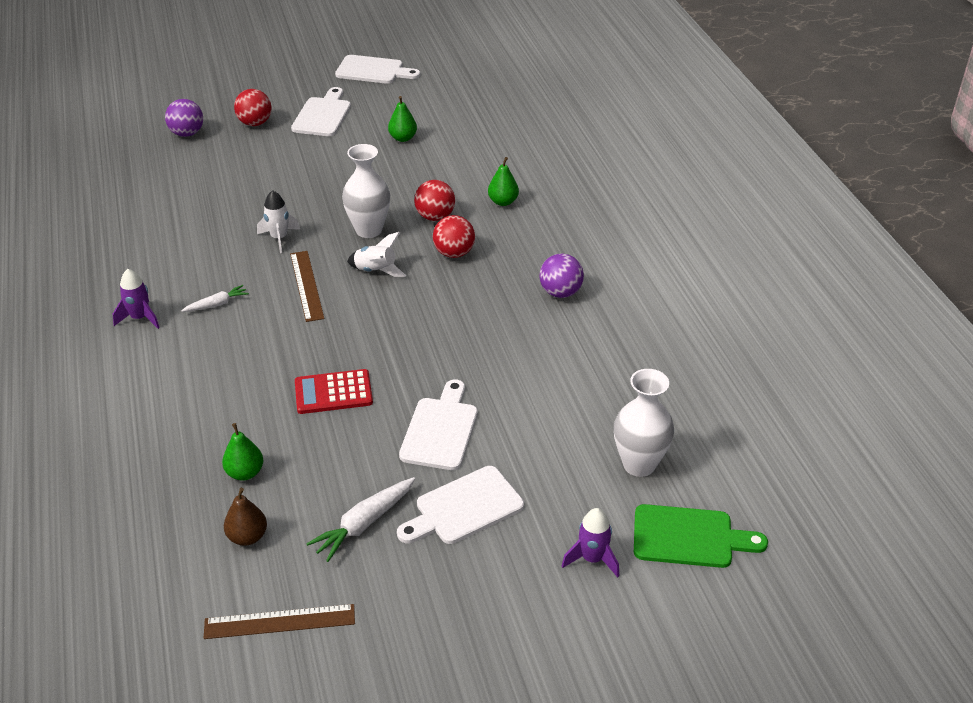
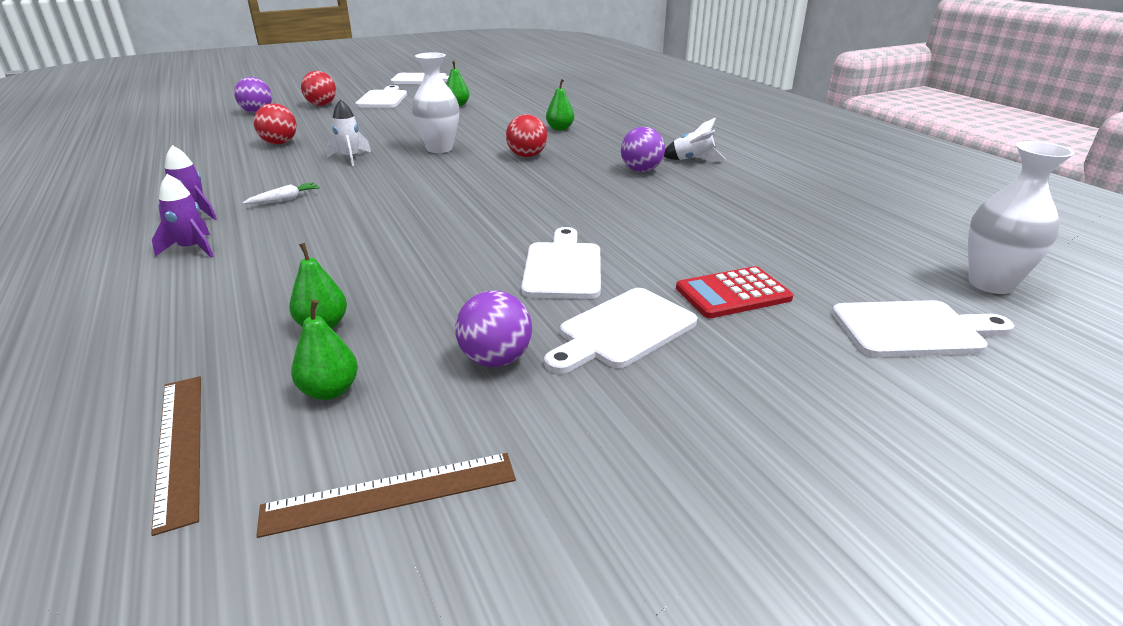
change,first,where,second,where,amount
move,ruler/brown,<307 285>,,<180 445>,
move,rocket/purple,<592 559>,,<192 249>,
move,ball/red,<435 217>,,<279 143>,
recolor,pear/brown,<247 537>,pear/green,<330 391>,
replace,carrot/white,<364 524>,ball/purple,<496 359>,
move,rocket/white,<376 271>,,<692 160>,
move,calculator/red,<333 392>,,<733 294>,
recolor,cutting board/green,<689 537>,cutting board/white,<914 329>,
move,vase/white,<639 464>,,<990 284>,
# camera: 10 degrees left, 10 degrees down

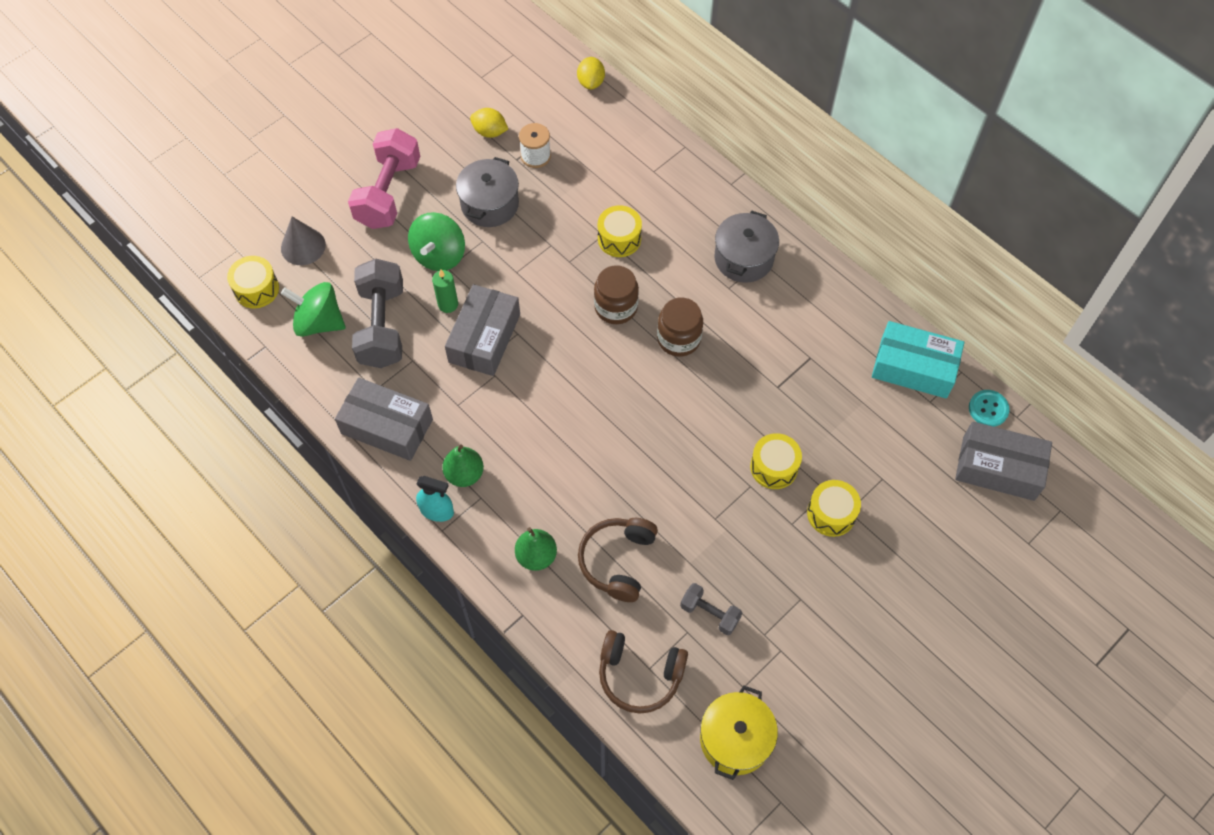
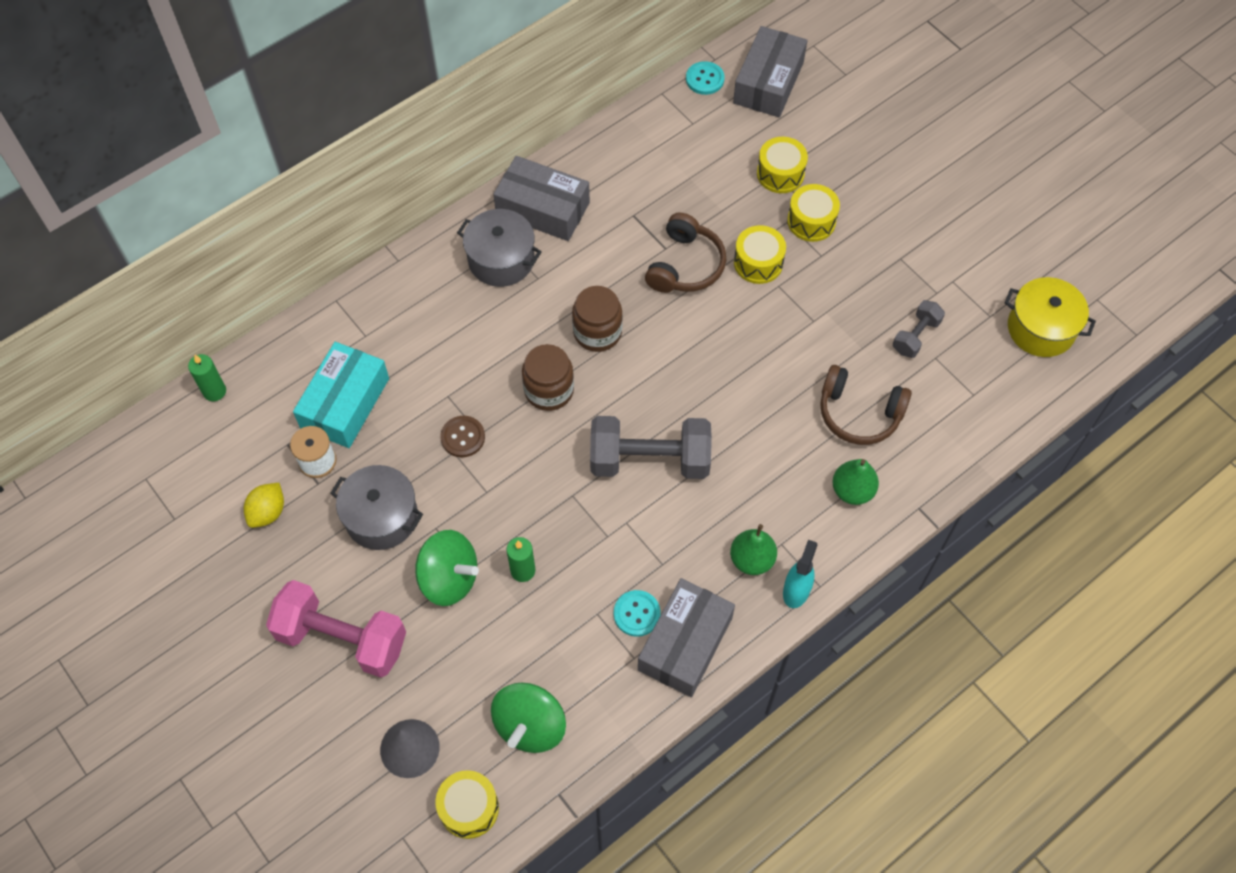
change,first,where,second,where,amount
replace,lemon/yellow,<591 82>,candle/green,<214 391>,
move,box/turquoise,<914 367>,,<345 403>,
insert,,,button/brown,<463 437>,
move,box/grey,<484 338>,,<543 208>,
move,dumbbell/grey,<382 326>,,<650 460>,
insert,,,button/turquoise,<637 614>,
move,headphones/brown,<640 675>,,<685 265>,
move,drum/yellow,<619 239>,,<780 173>,
# camera: 85 degrees left, 0 degrees up

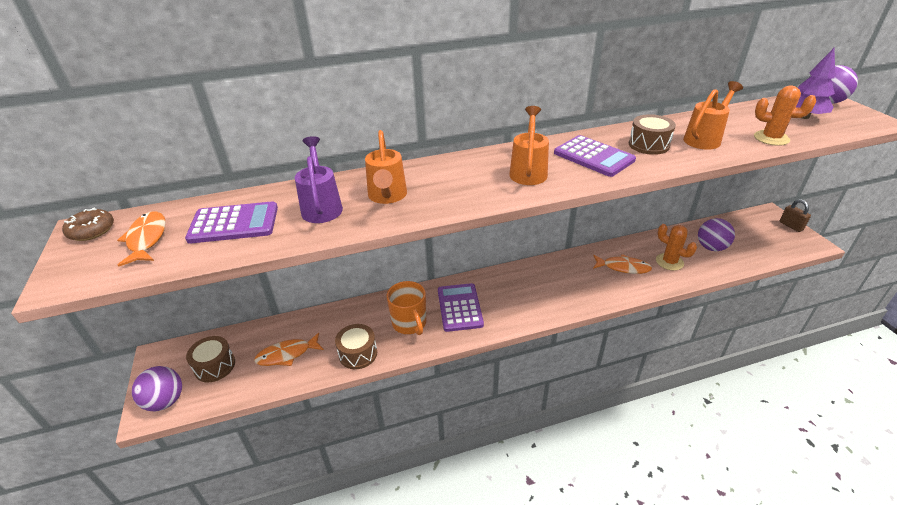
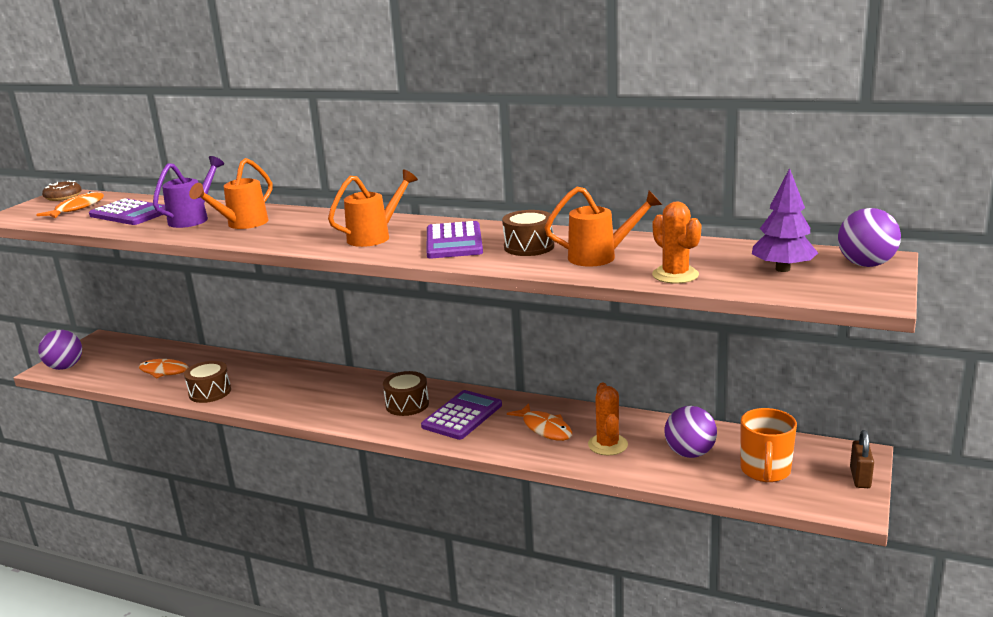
change,first,where,second,where,amount
move,drum/brown,<215 366>,,<407 404>,
move,calculator/purple,<459 307>,,<462 416>,
move,mug/orange,<409 323>,,<765 471>,
# camera: 40 degrees right, 15 degrees down

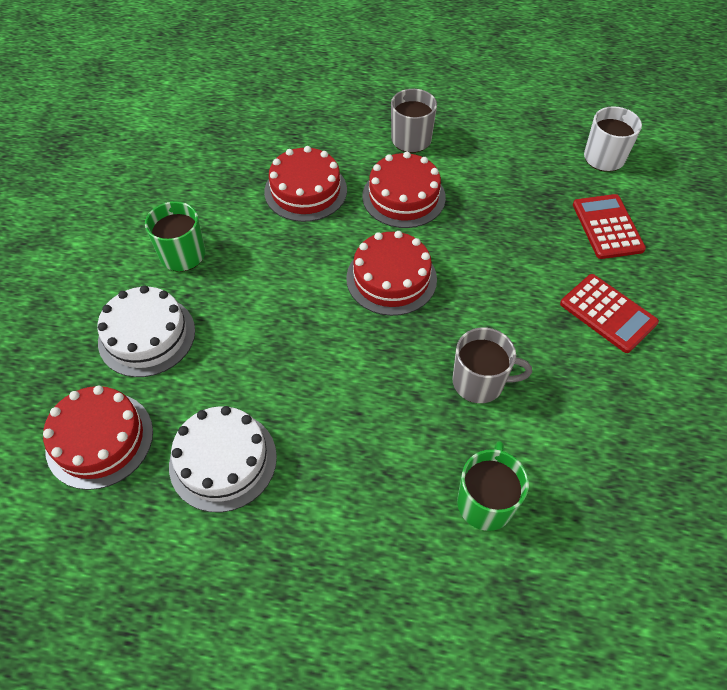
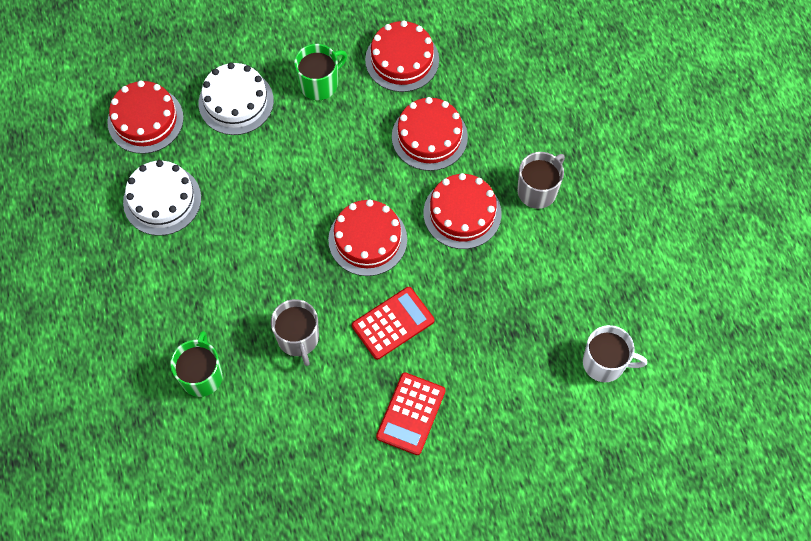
change,first,where,second,where,amount
rotate,mug/green,<485 501>,,<201 375>,75 degrees counterclockwise
move,calculator/red,<607 227>,,<393 323>,
insert,,,cake/red,<402 60>,
# camera: 65 degrees right, 10 degrees up

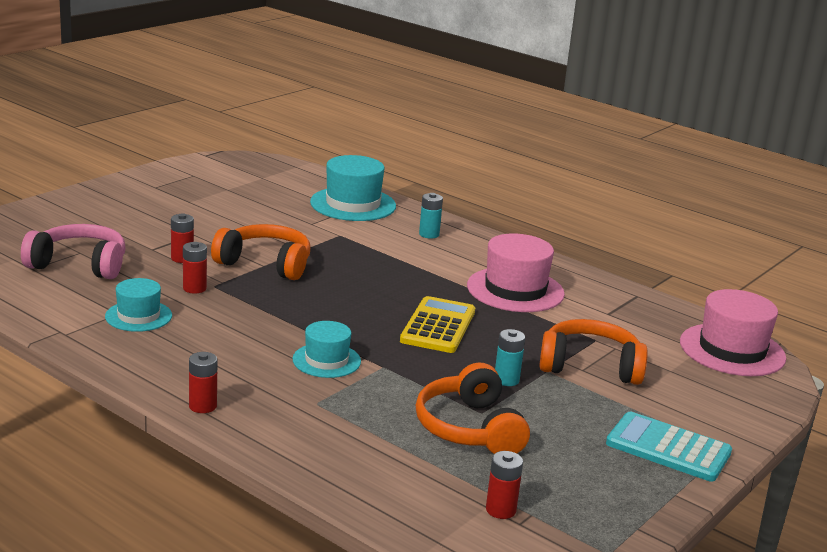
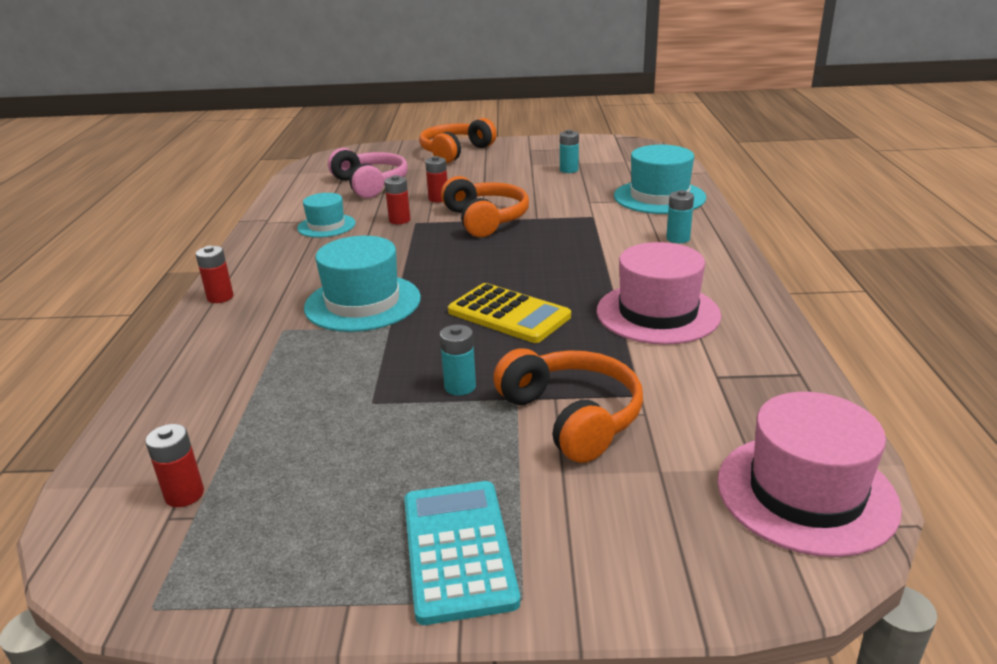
change,first,where,second,where,amount
resize,hat/turquoise,<326 360>,,<363 303>,x1.64
move,headphones/orange,<470 428>,,<455 152>,
rotate,calculator/yellow,<438 326>,,<509 314>,60 degrees clockwise
insert,,,battery/turquoise,<569 170>,
# camera: 55 degrees right, 5 degrees up

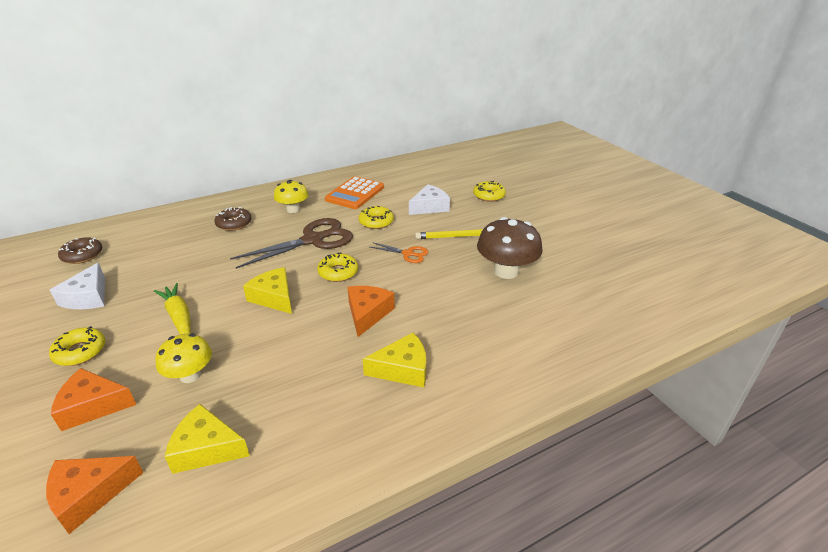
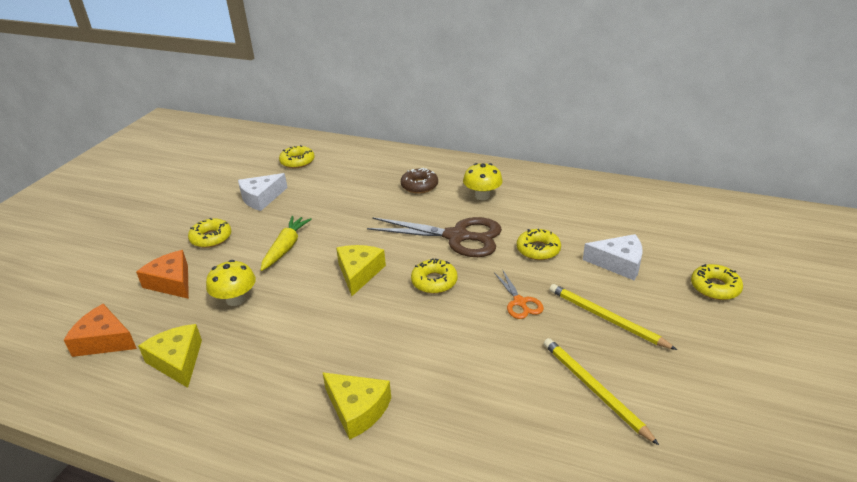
change,first,where,second,where,amount
recolor,donut/brown,<82 255>,donut/yellow,<297 161>,
replace,mushroom/brown,<506 271>,pencil/yellow,<594 389>,
delete,calculator/orange,<355 193>,,,
delete,cheese/orange,<368 314>,,,
# camera: 50 degrees right, 0 degrees up

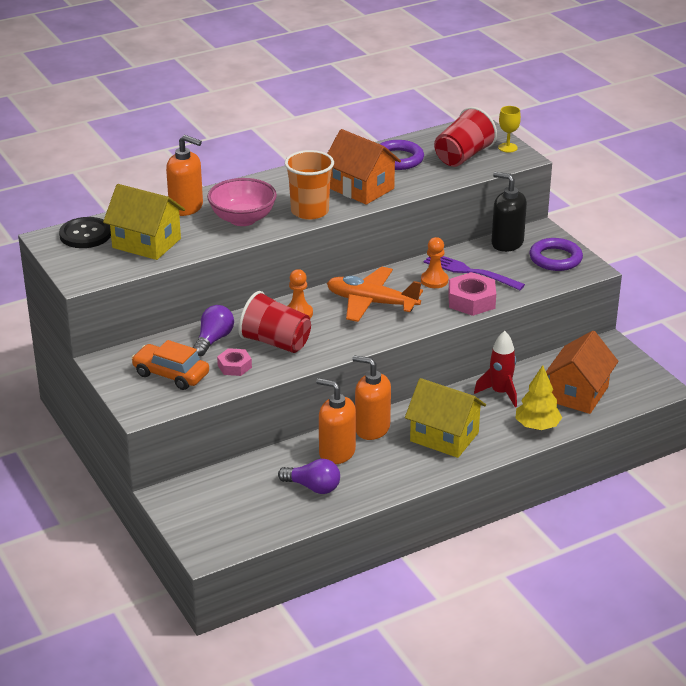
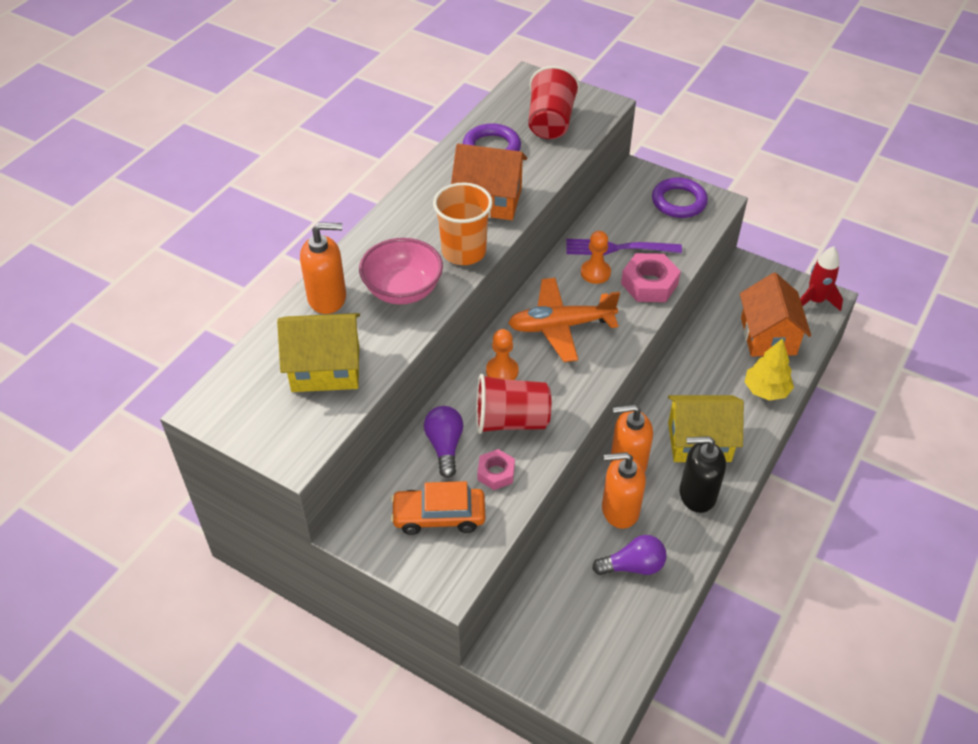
change,first,where,second,where,amount
move,soap dispenser/black,<507 243>,,<697 494>,
move,rocket/red,<500 393>,,<815 301>,
delete,button/black,<85 234>,,,
delete,goblet/yellow,<507 147>,,,
# camera: 30 degrees left, 15 degrees up

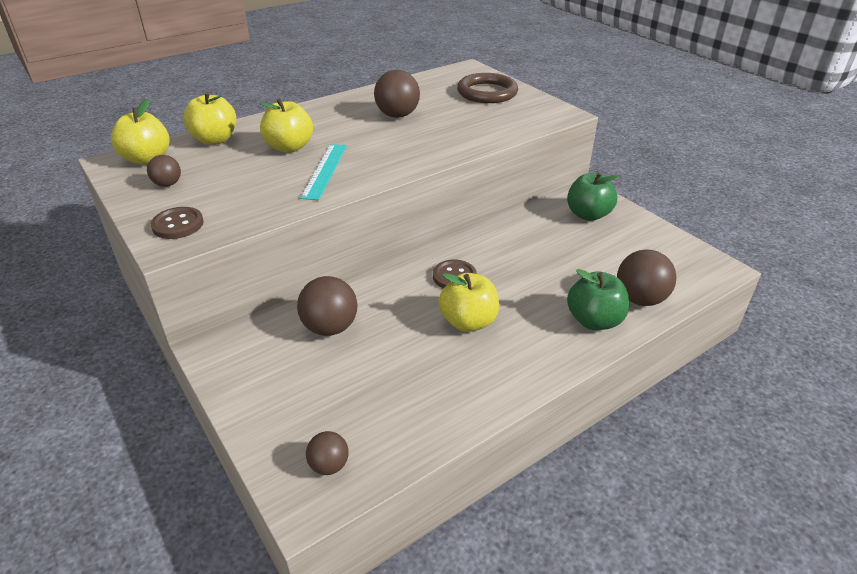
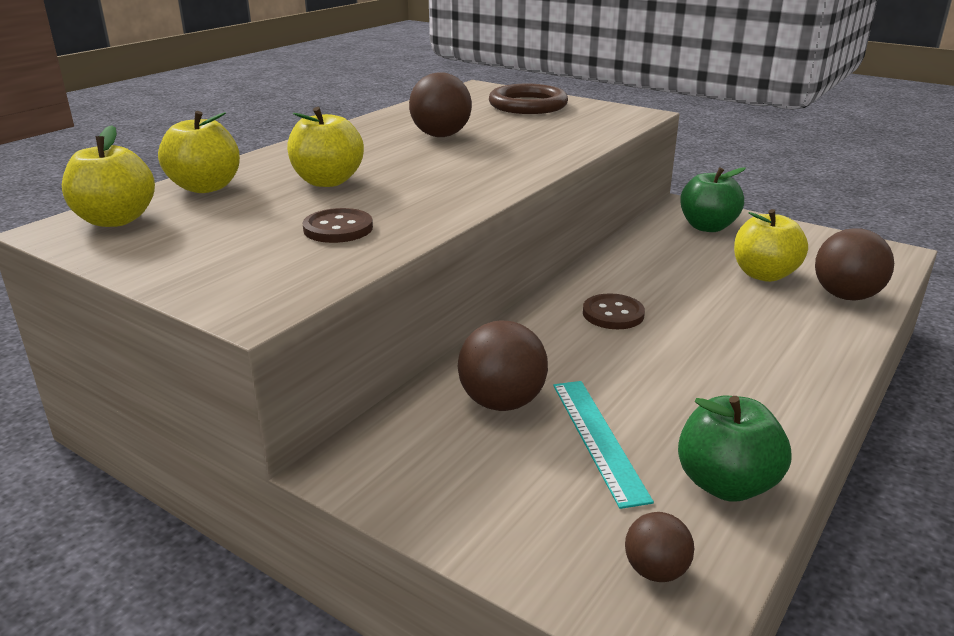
change,first,where,second,where,amount
move,button/brown,<178 225>,,<338 228>,
move,ruler/turquoise,<324 170>,,<597 439>,
move,apple/green,<594 321>,,<725 484>,
move,apple/yellow,<468 322>,,<764 275>,
delete,ball/brown,<168 184>,,,
# camera: 20 degrees left, 10 degrees down

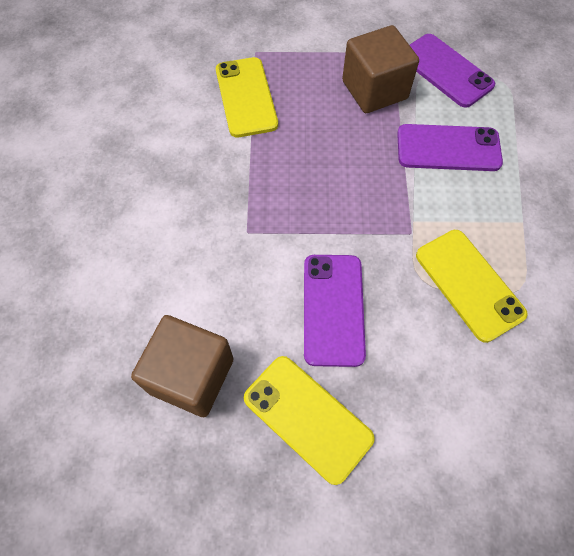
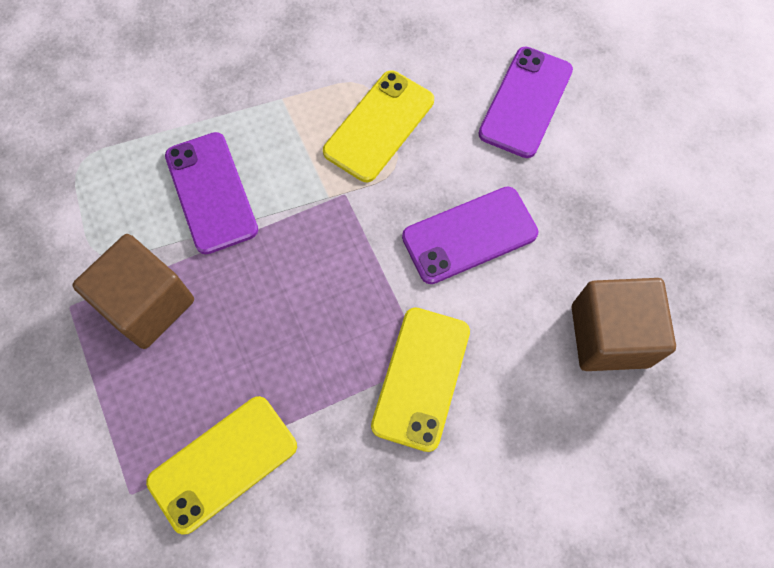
change,first,where,second,where,amount
move,phone/yellow,<307 418>,,<421 378>,
move,phone/purple,<445 71>,,<525 102>,
# camera: 115 degrees left, 5 degrees up

